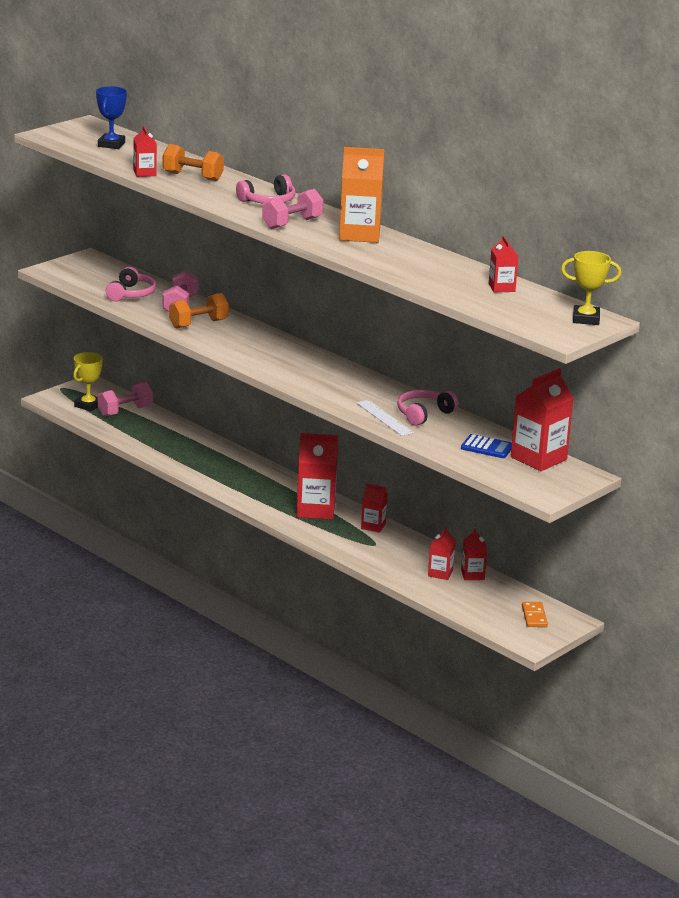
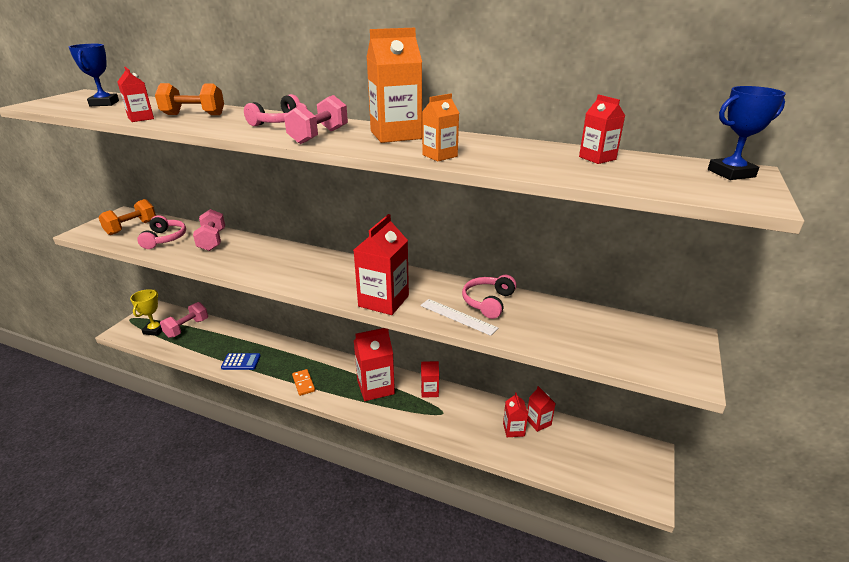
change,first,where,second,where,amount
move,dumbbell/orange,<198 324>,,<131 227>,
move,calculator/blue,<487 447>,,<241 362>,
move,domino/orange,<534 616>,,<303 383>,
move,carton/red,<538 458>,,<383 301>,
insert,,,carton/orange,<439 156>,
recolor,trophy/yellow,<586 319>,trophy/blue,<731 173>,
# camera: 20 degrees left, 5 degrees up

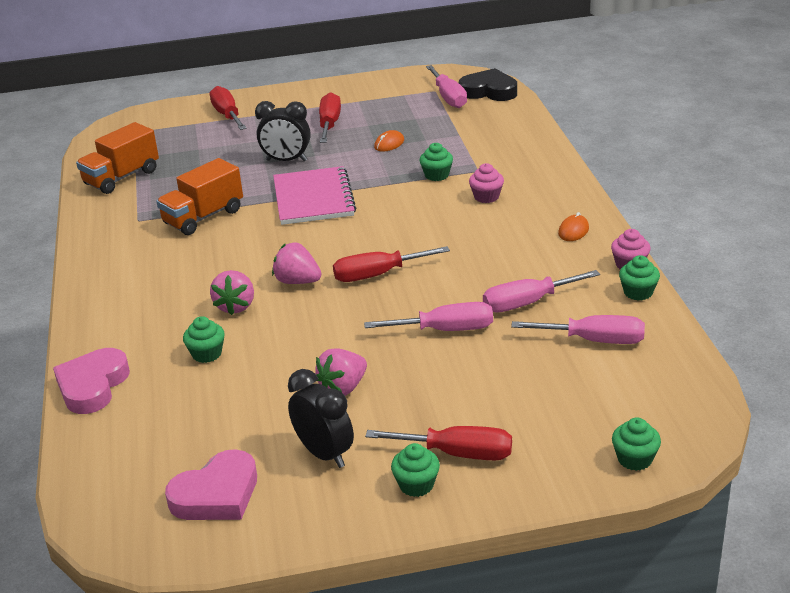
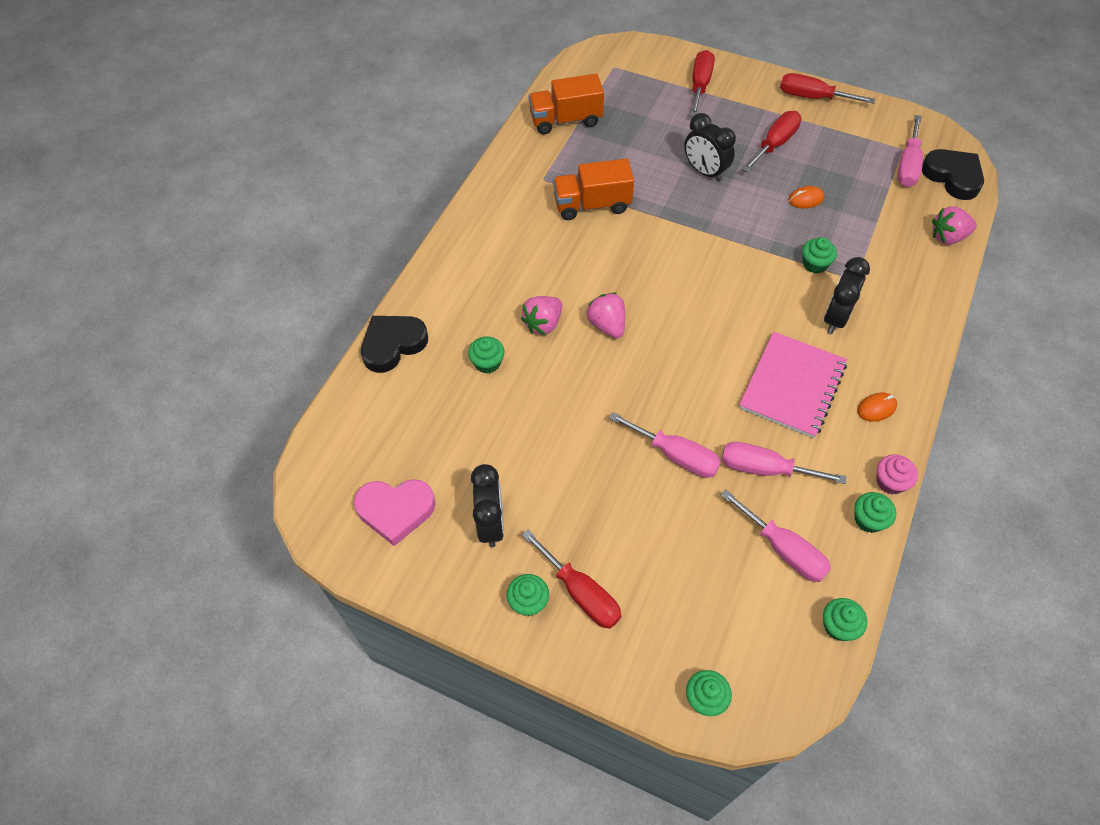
change,first,where,second,where,amount
recolor,heart/pink,<92 386>,heart/black,<393 345>,
move,notebook/pink,<313 198>,,<792 386>,
move,screwdriver/red,<377 275>,,<812 97>,
insert,,,cupcake/green,<838 626>,
replace,cupcake/pink,<486 197>,clock/black,<835 318>,
move,strawberry/pink,<343 388>,,<948 237>,
# camera: 35 degrees right, 25 degrees up

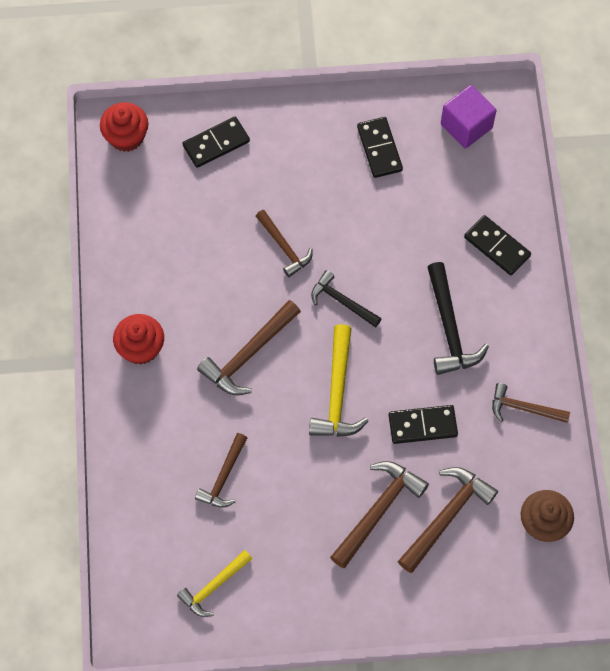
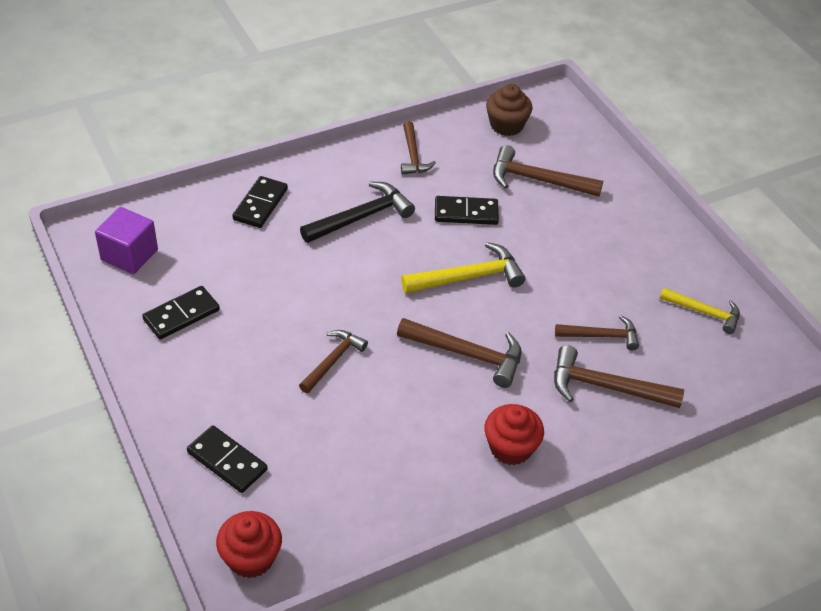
change,first,where,second,where,amount
rotate,domino/black,<422 425>,,<466 213>,60 degrees counterclockwise
move,hammer/brown,<378 511>,,<606 387>,
delete,hammer/black,<342 301>,,,
# camera: 115 degrees left, 20 degrees down

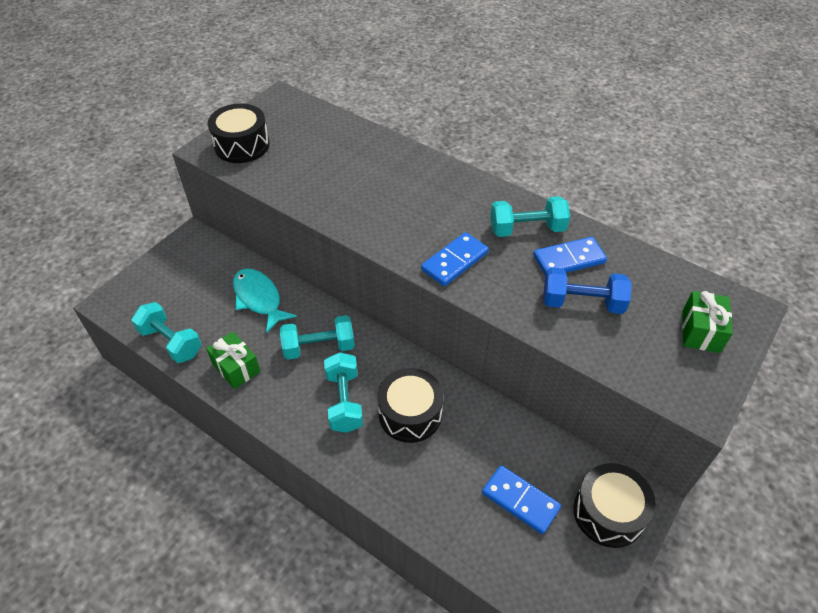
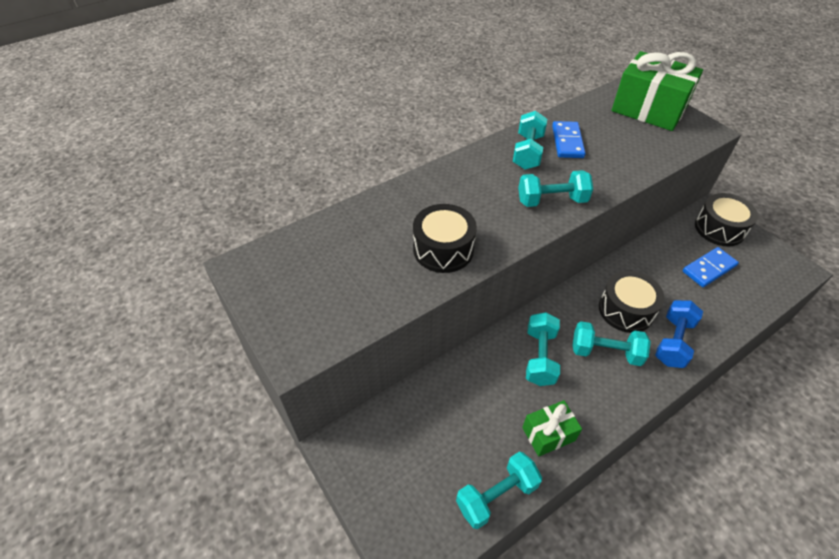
change,first,where,second,where,amount
move,drum/black,<242 145>,,<443 249>,
replace,domino/blue,<454 261>,dumbbell/turquoise,<551 200>,
resize,gift/green,<700 331>,,<648 109>,x1.93
move,dumbbell/blue,<582 303>,,<673 342>,
delete,fish/turquoise,<259 299>,,,
# camera: 70 degrees left, 0 degrees up

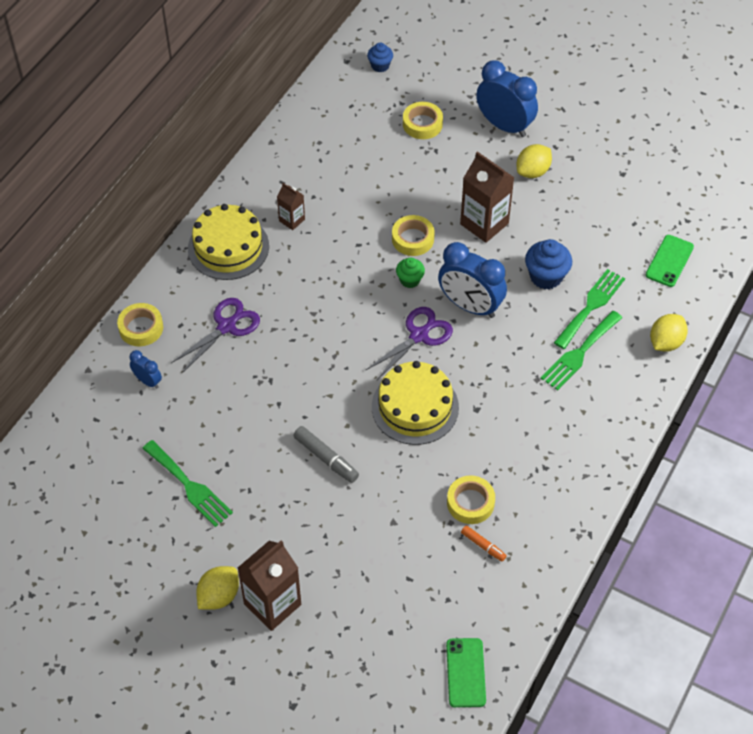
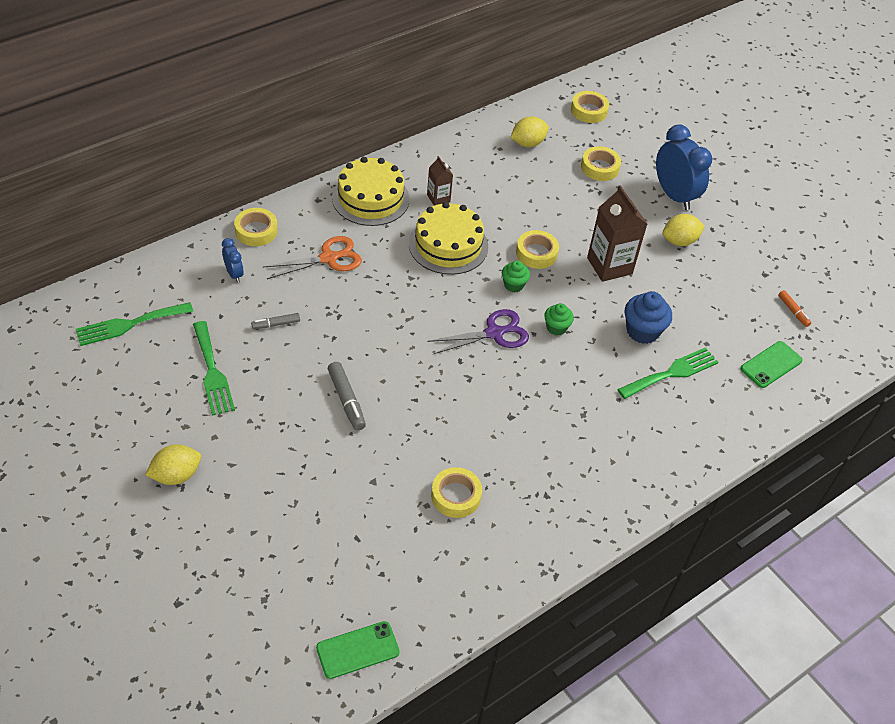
change,first,where,second,where,amount
move,fork/green,<579 353>,,<129 324>,
insert,,,marker/grey,<276 324>,
recolor,scissors/purple,<226 326>,scissors/orange,<328 258>,
rotate,phone/green,<466 672>,,<357 650>,45 degrees clockwise
move,cake/yellow,<415 407>,,<448 245>,
move,lemon/yellow,<665 342>,,<527 143>,
replace,clock/blue,<470 306>,cupcake/green,<556 327>,
replace,cupcake/blue,<380 66>,tape/yellow,<589 111>,
move,marker/orange,<483 545>,,<793 311>,
delete,carton/brown,<272 604>,,,
# camera: 20 degrees right, 5 degrees down

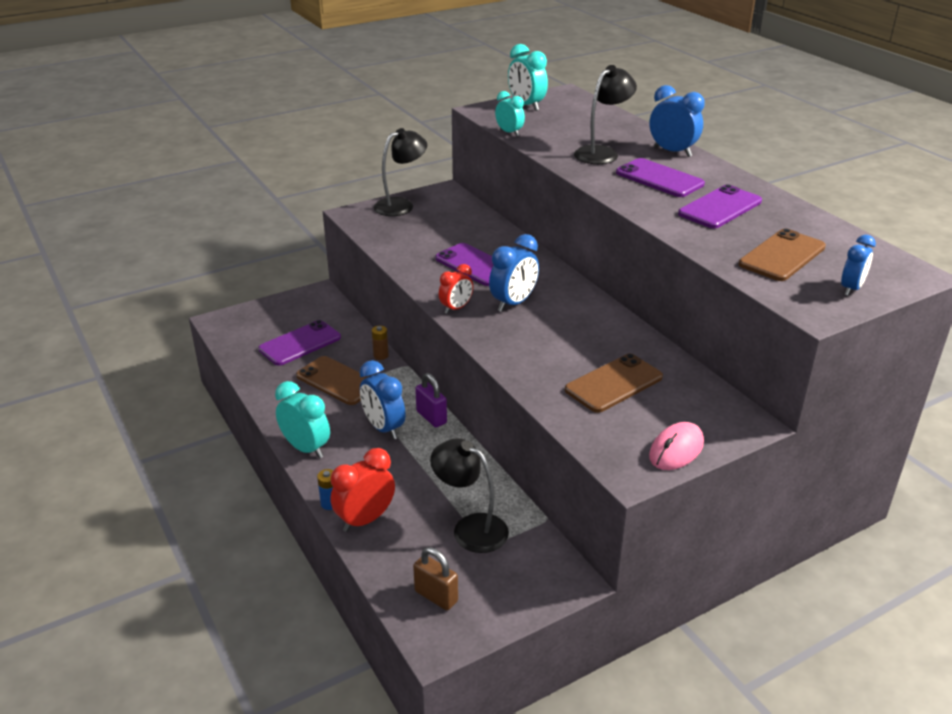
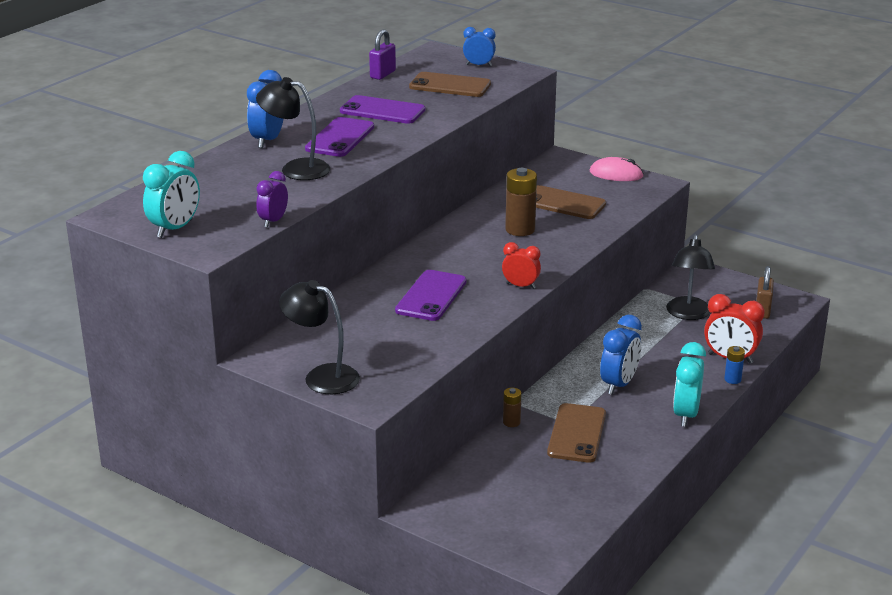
change,first,where,second,where,amount
recolor,clock/turquoise,<509 133>,clock/purple,<273 221>,
move,padlock/purple,<431 417>,,<383 74>,
insert,,,battery/brown,<520 229>,
delete,phone/purple,<300 343>,,,
delete,clock/blue,<513 303>,,,
# camera: 115 degrees left, 5 degrees down

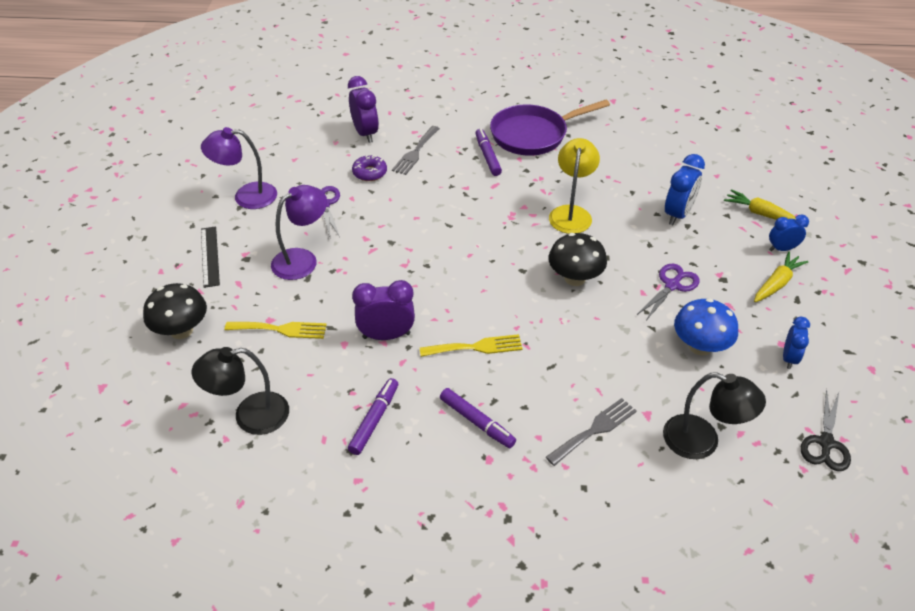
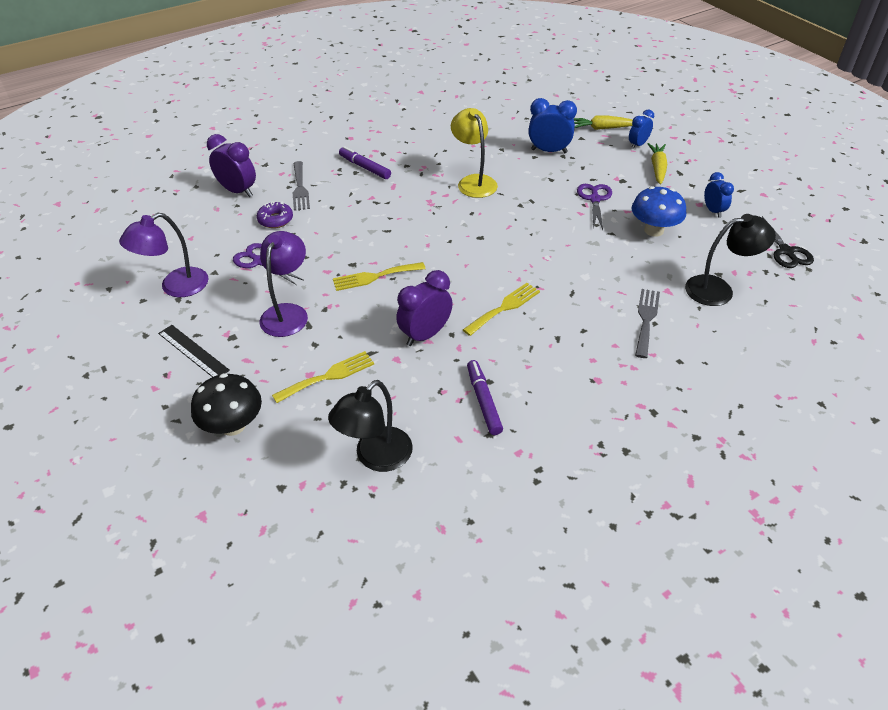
change,first,where,second,where,amount
insert,,,fork/yellow,<374 277>,
rotate,clock/blue,<677 214>,,<549 151>,75 degrees counterclockwise
delete,marker/purple,<476 422>,,,
delete,pan/purple,<533 135>,,,
delete,mushroom/black,<575 278>,,,
# camera: 35 degrees left, 0 degrees up

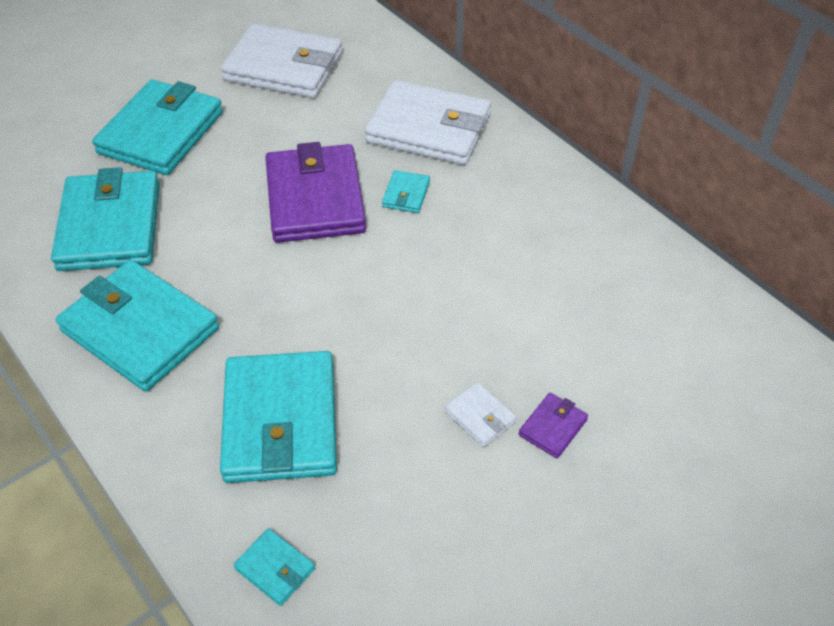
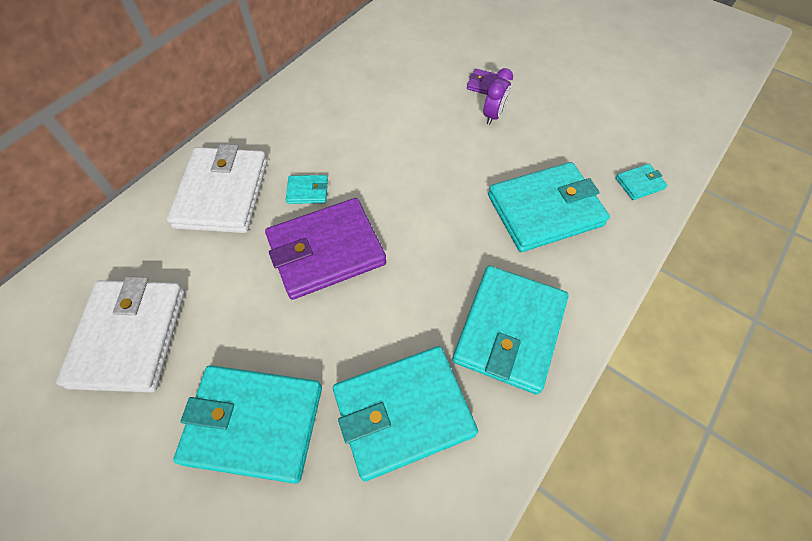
change,first,where,second,where,amount
replace,wallet/white,<480 416>,clock/purple,<493 115>,
rotate,wallet/turquoise,<275 568>,,<639 183>,45 degrees clockwise
# camera: 105 degrees left, 10 degrees up

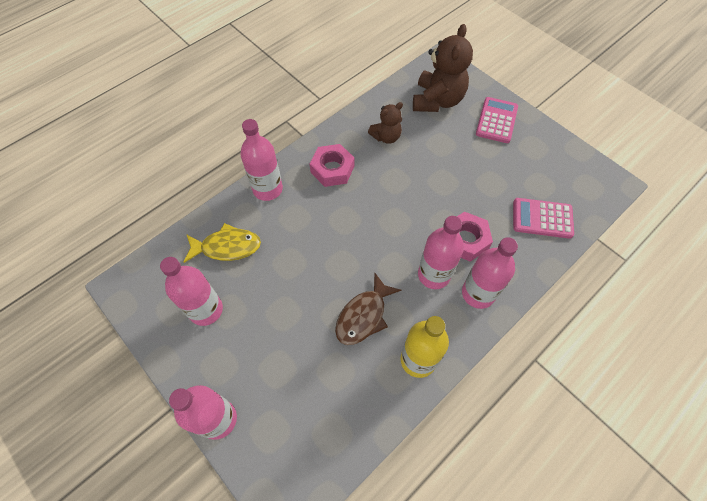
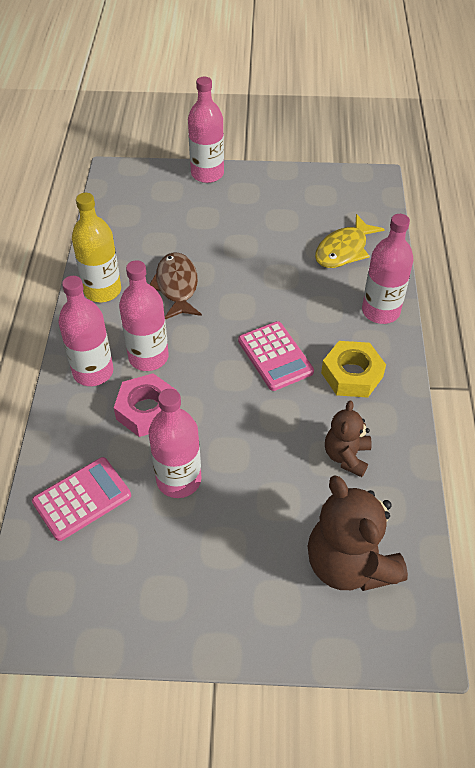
change,first,where,second,where,amount
move,bottle/pink,<206 310>,,<179 479>,
move,calculator/pink,<496 120>,,<275 356>,
recolor,nut/pink,<332 169>,nut/yellow,<352 375>,
# camera: 135 degrees right, 10 degrees down

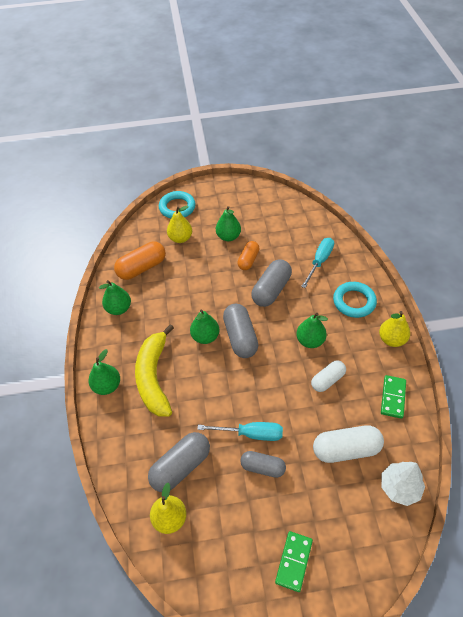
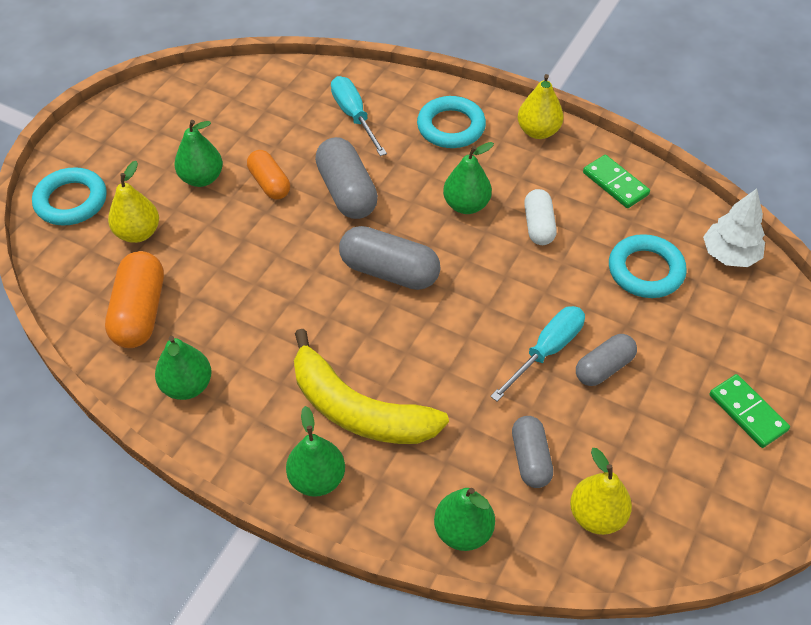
change,first,where,second,where,amount
move,pear/green,<205 337>,,<463 531>,
resize,capsule/grey,<180 466>,,<530 459>,x0.64
replace,capsule/white,<346 449>,ring/turquoise,<645 270>,
# camera: 55 degrees left, 0 degrees up

